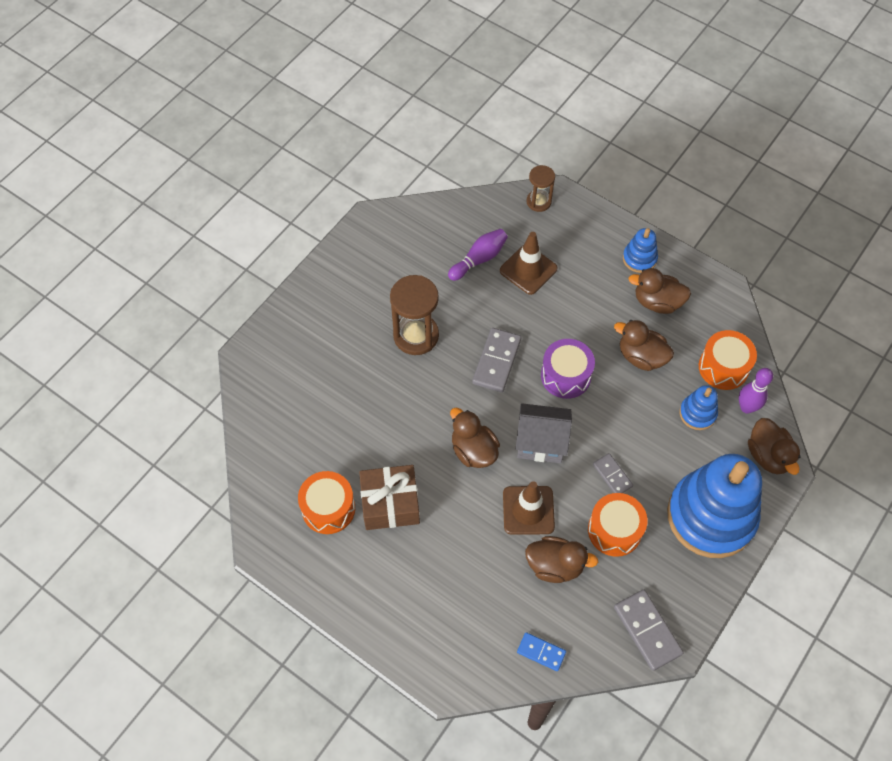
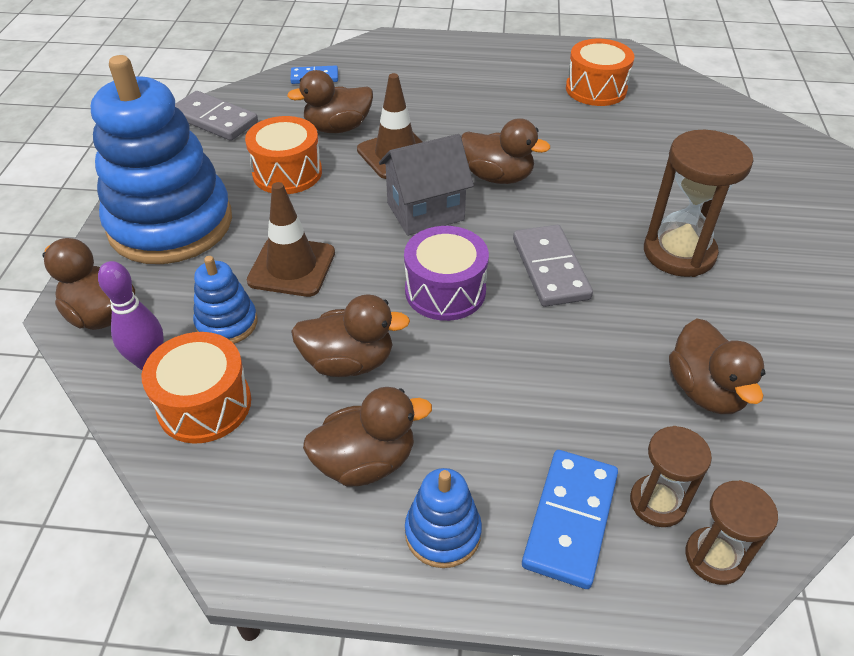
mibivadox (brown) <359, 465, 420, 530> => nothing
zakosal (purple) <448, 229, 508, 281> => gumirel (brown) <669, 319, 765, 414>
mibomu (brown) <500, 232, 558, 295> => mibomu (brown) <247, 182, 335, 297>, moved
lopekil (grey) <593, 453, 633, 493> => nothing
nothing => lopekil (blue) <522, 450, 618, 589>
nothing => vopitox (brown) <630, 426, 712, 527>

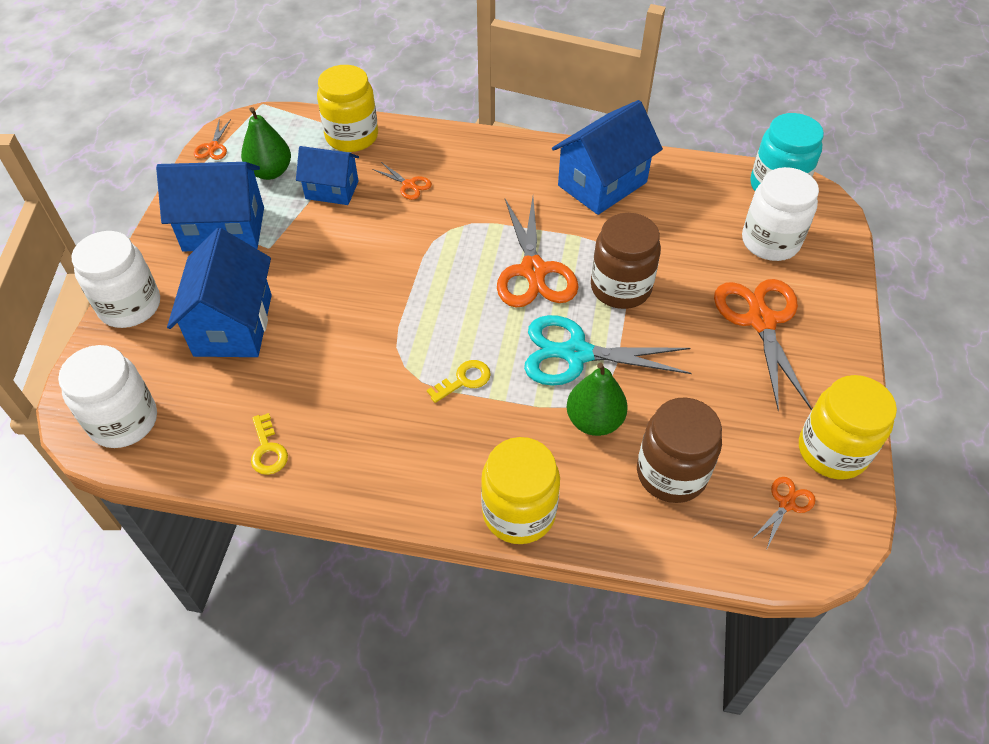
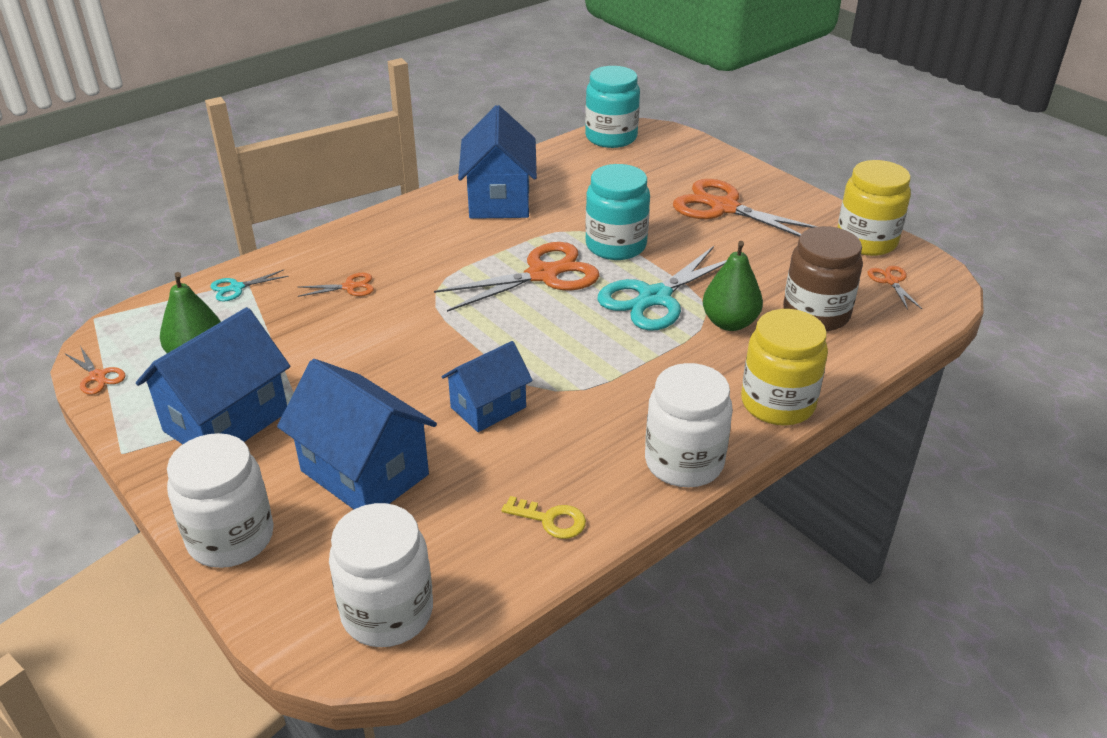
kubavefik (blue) <296, 146, 359, 205> => kubavefik (blue) <442, 341, 533, 432>, moved
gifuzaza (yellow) <317, 65, 378, 152> => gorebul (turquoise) <210, 270, 289, 301>
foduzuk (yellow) <427, 360, 491, 403> => nothing
gorebul (orange) <497, 197, 578, 307> => gorebul (orange) <434, 242, 599, 312>, 60 degrees counterclockwise
gifuzaza (brown) <591, 213, 661, 309> => gifuzaza (turquoise) <585, 164, 650, 260>
gifuzaza (white) <742, 167, 819, 261> => gifuzaza (white) <645, 363, 733, 487>, moved

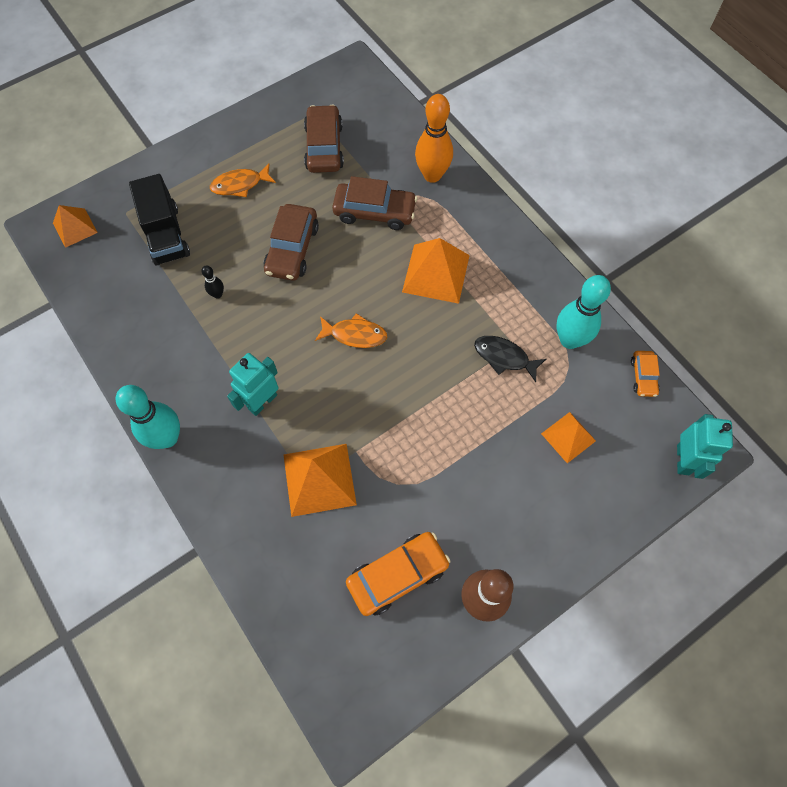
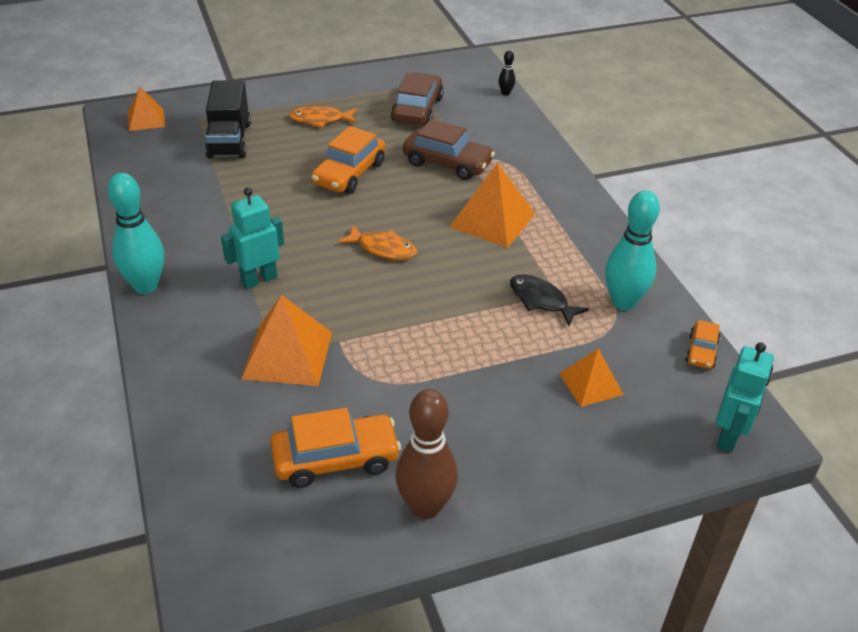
zakosal (black) <202, 265, 224, 299> => zakosal (black) <499, 51, 515, 96>, moved
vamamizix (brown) <264, 204, 319, 281> => vamamizix (orange) <311, 126, 385, 194>
zakosal (orange) <415, 94, 453, 183> => nothing

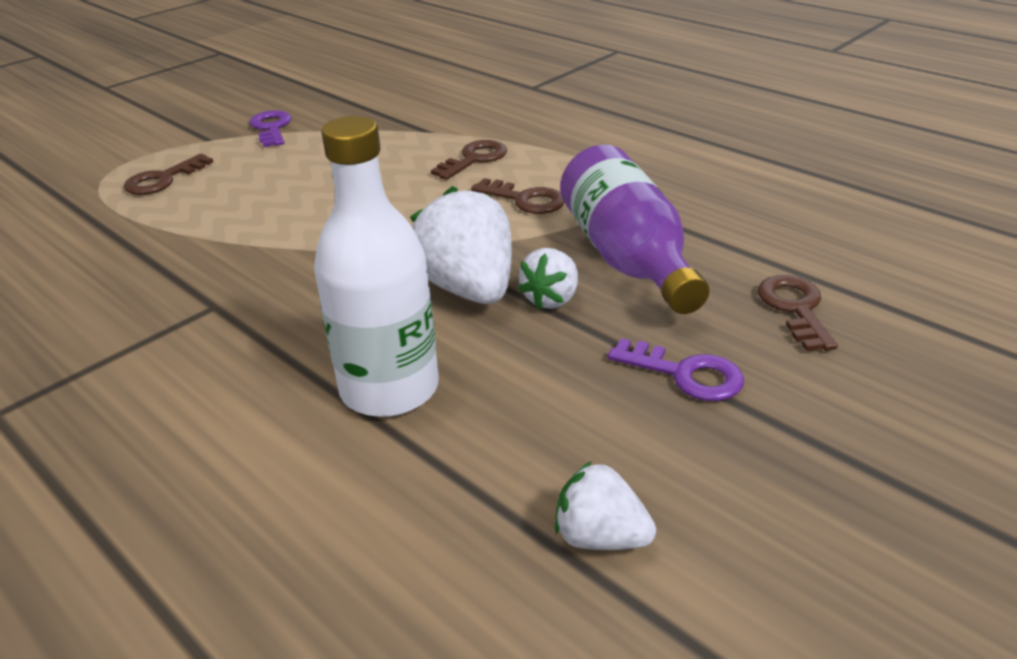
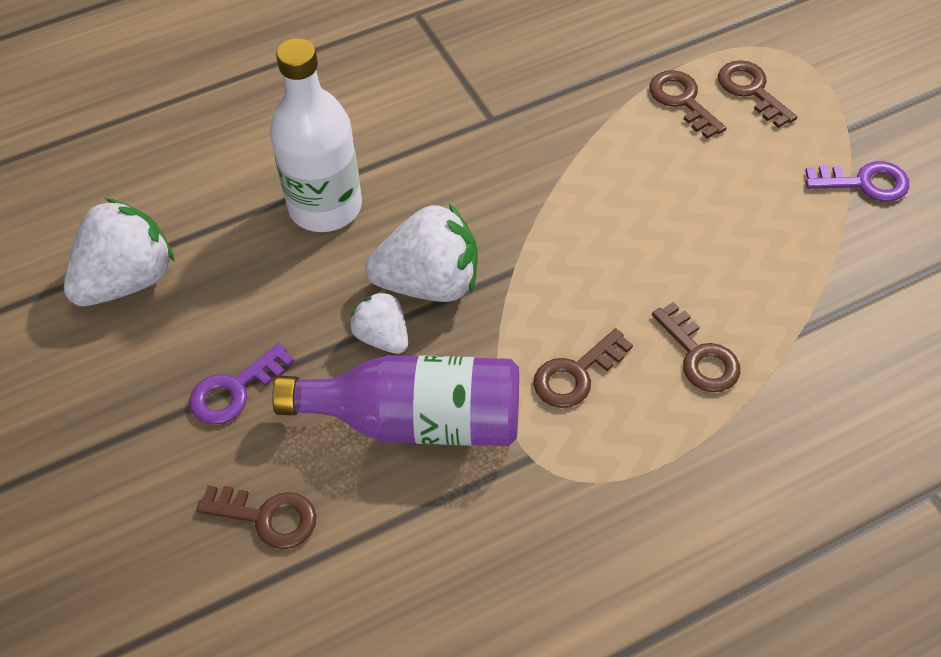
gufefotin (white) <555, 461, 656, 550> => gufefotin (white) <64, 198, 175, 306>, x1.76
nothing => foduzuk (brown) <649, 70, 726, 139>

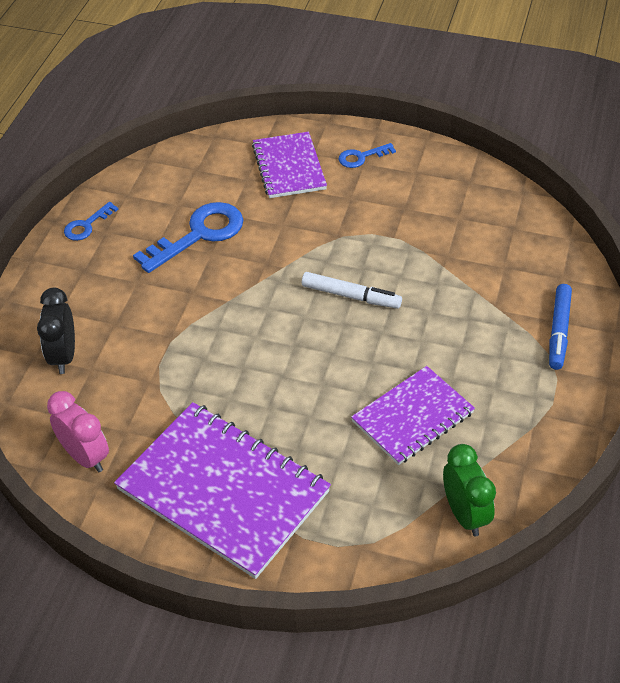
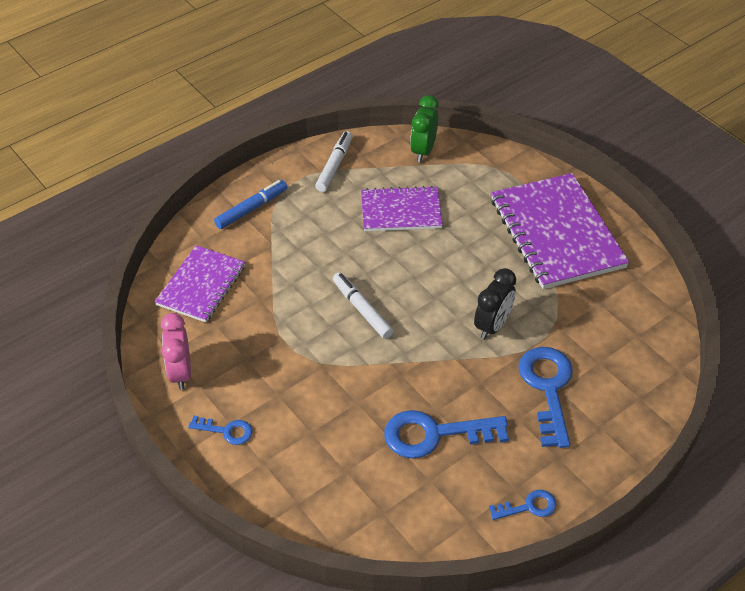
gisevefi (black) <37, 288, 75, 374> => gisevefi (black) <474, 268, 516, 340>, moved
gisevefi (pink) <47, 391, 109, 472> => gisevefi (pink) <161, 313, 191, 390>, moved
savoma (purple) <252, 132, 327, 198> => savoma (purple) <155, 245, 245, 322>, moved
nothing => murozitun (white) <315, 131, 353, 192>
nothing => foduzuk (blue) <518, 347, 573, 448>

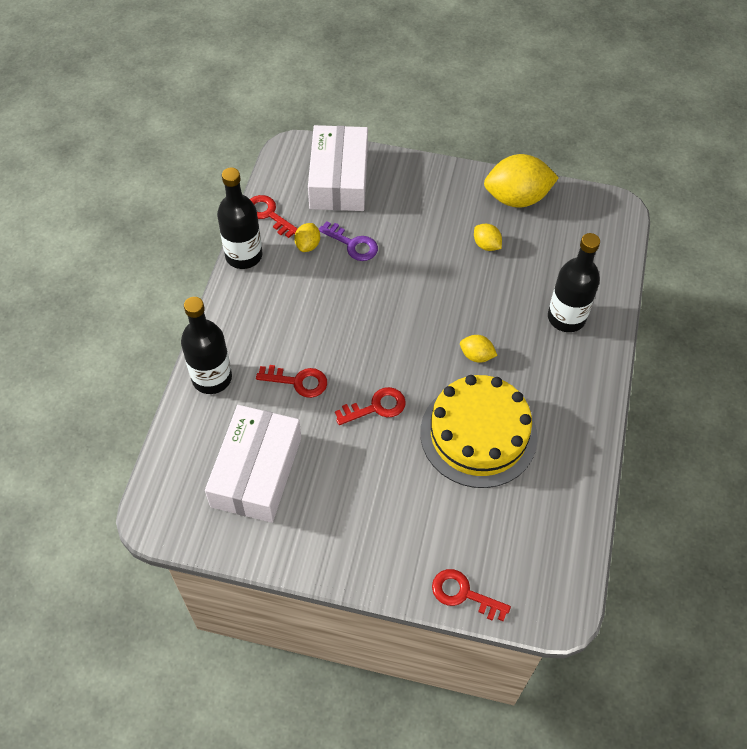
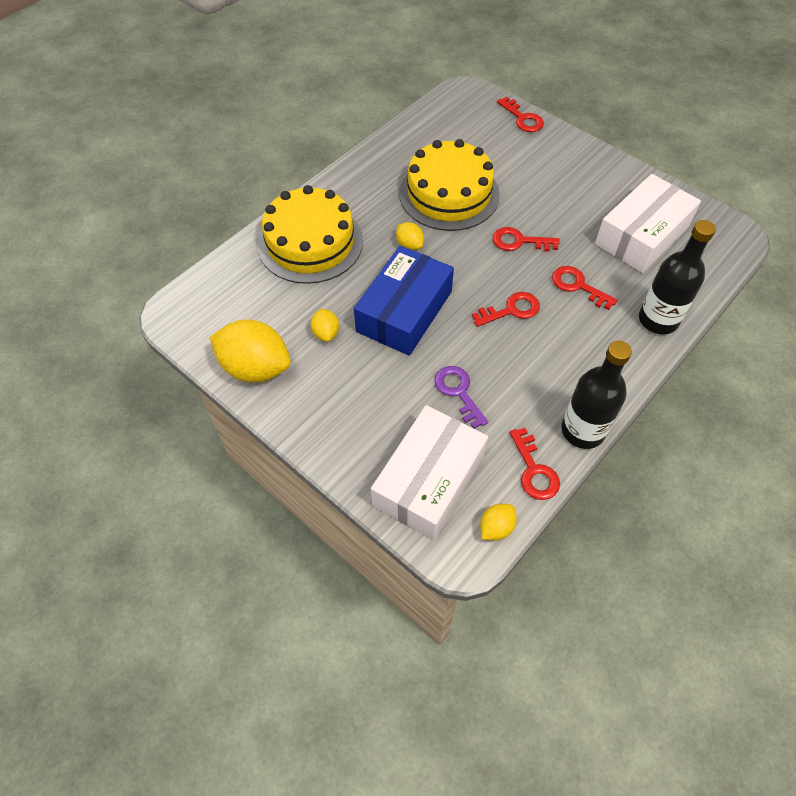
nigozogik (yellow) <294, 223, 320, 252> => nigozogik (yellow) <480, 504, 517, 540>, moved
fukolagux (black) <548, 233, 600, 332> => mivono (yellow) <258, 185, 363, 284>
nothing => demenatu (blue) <354, 245, 454, 356>
nothing => foduzuk (red) <472, 292, 540, 327>

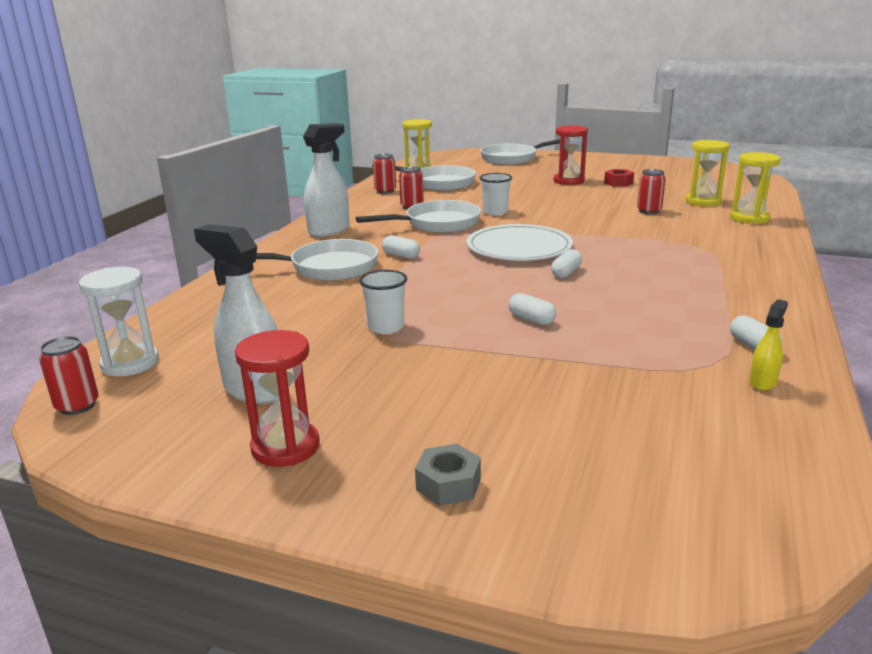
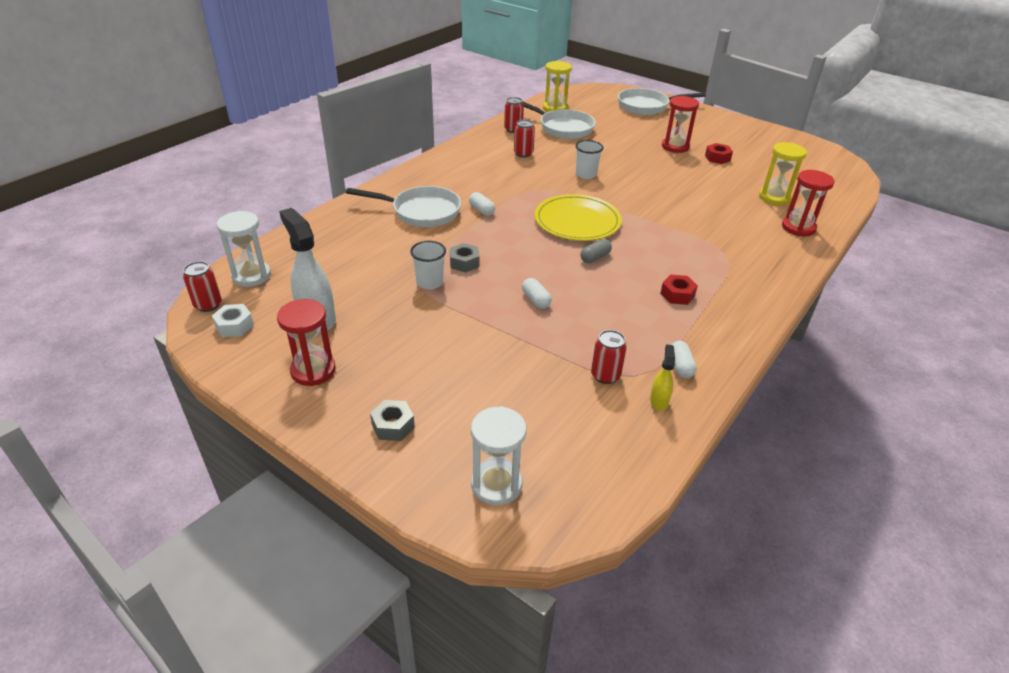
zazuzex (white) <303, 123, 349, 237> => nothing
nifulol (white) <356, 200, 481, 233> => nothing
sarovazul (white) <467, 224, 573, 261> => sarovazul (yellow) <535, 194, 622, 241>
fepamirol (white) <551, 249, 582, 278> => fepamirol (grey) <581, 239, 612, 263>
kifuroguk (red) <637, 169, 666, 214> => kifuroguk (red) <591, 330, 627, 384>, moved
vopitox (yellow) <730, 152, 781, 224> => vopitox (red) <782, 170, 835, 236>
zazuzex (yellow) <749, 299, 788, 391> => zazuzex (yellow) <650, 344, 675, 411>, 45 degrees counterclockwise
nothing => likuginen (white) <212, 304, 254, 337>
nothing => likuginen (grey) <450, 243, 479, 273>
nothing => vopitox (white) <471, 406, 527, 505>
nothing => likuginen (red) <660, 275, 698, 305>

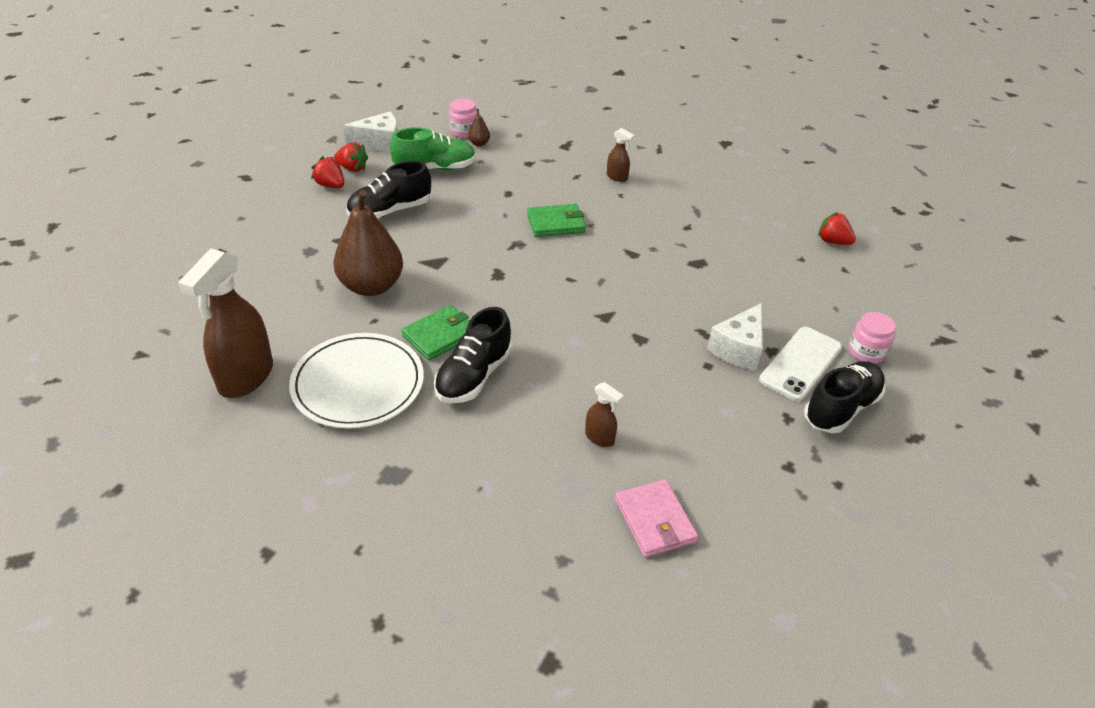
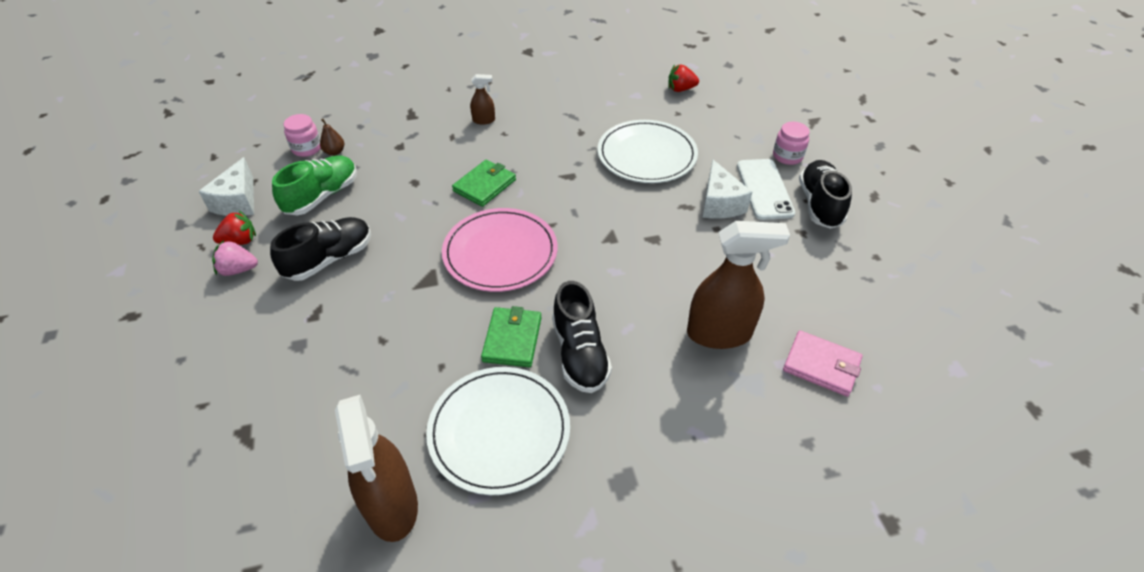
gufefotin (red) <311, 156, 344, 188> => gufefotin (pink) <212, 240, 258, 276>
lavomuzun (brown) <333, 190, 403, 296> => nothing
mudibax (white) <343, 112, 398, 152> => mudibax (white) <198, 157, 254, 216>, 150 degrees clockwise
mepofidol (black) <346, 161, 431, 219> => mepofidol (black) <270, 217, 371, 281>, 150 degrees counterclockwise
zazuzex (brown) <585, 382, 624, 447> => zazuzex (brown) <687, 221, 790, 349>, x2.16
nothing => sarovazul (pink) <442, 208, 558, 292>
nothing => sarovazul (white) <597, 120, 698, 183>

